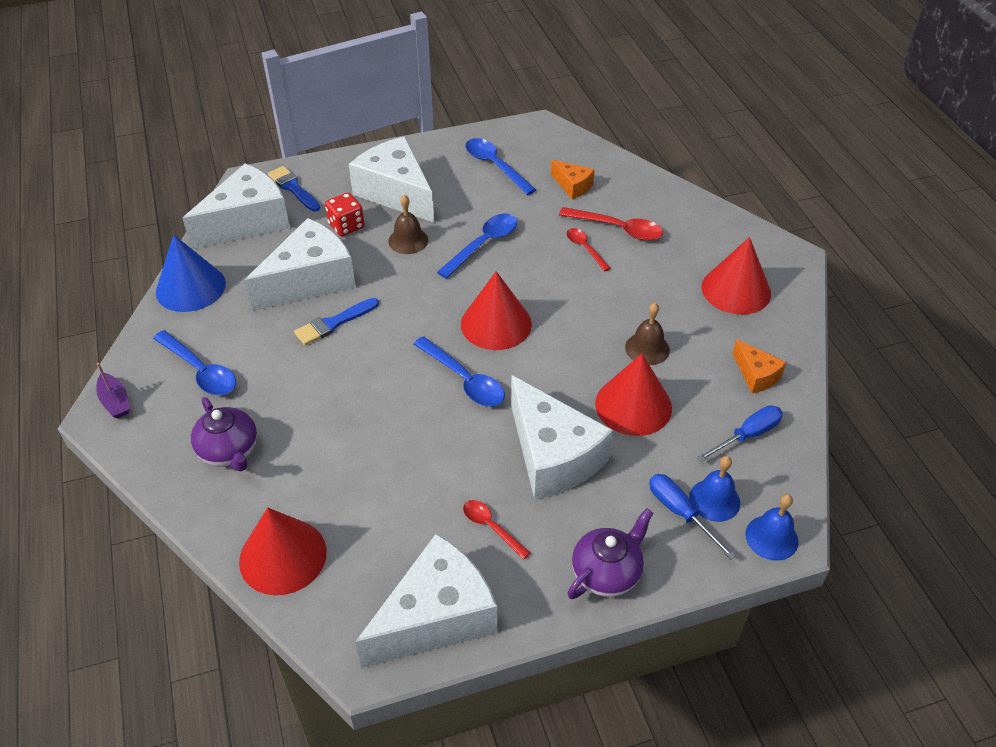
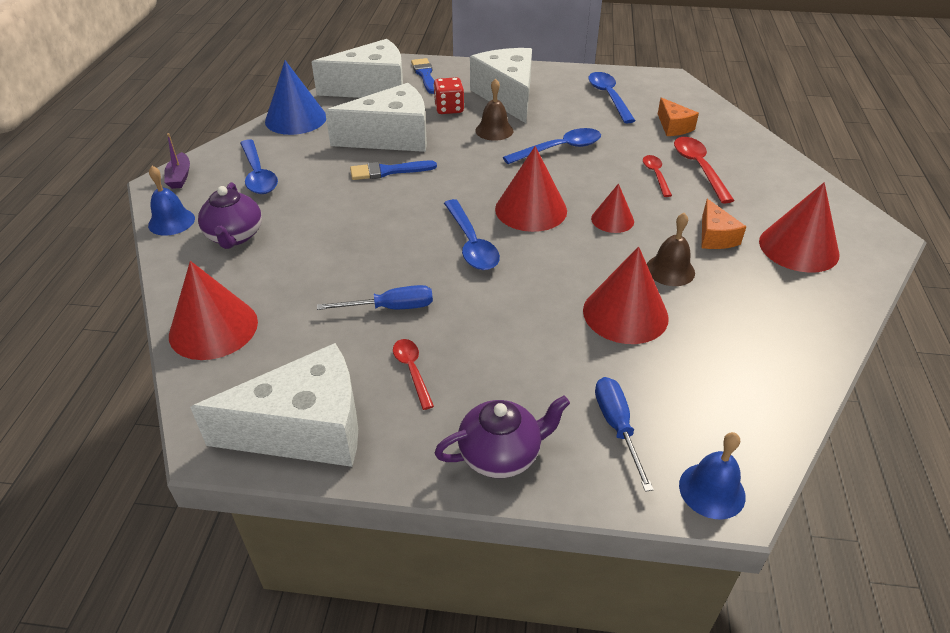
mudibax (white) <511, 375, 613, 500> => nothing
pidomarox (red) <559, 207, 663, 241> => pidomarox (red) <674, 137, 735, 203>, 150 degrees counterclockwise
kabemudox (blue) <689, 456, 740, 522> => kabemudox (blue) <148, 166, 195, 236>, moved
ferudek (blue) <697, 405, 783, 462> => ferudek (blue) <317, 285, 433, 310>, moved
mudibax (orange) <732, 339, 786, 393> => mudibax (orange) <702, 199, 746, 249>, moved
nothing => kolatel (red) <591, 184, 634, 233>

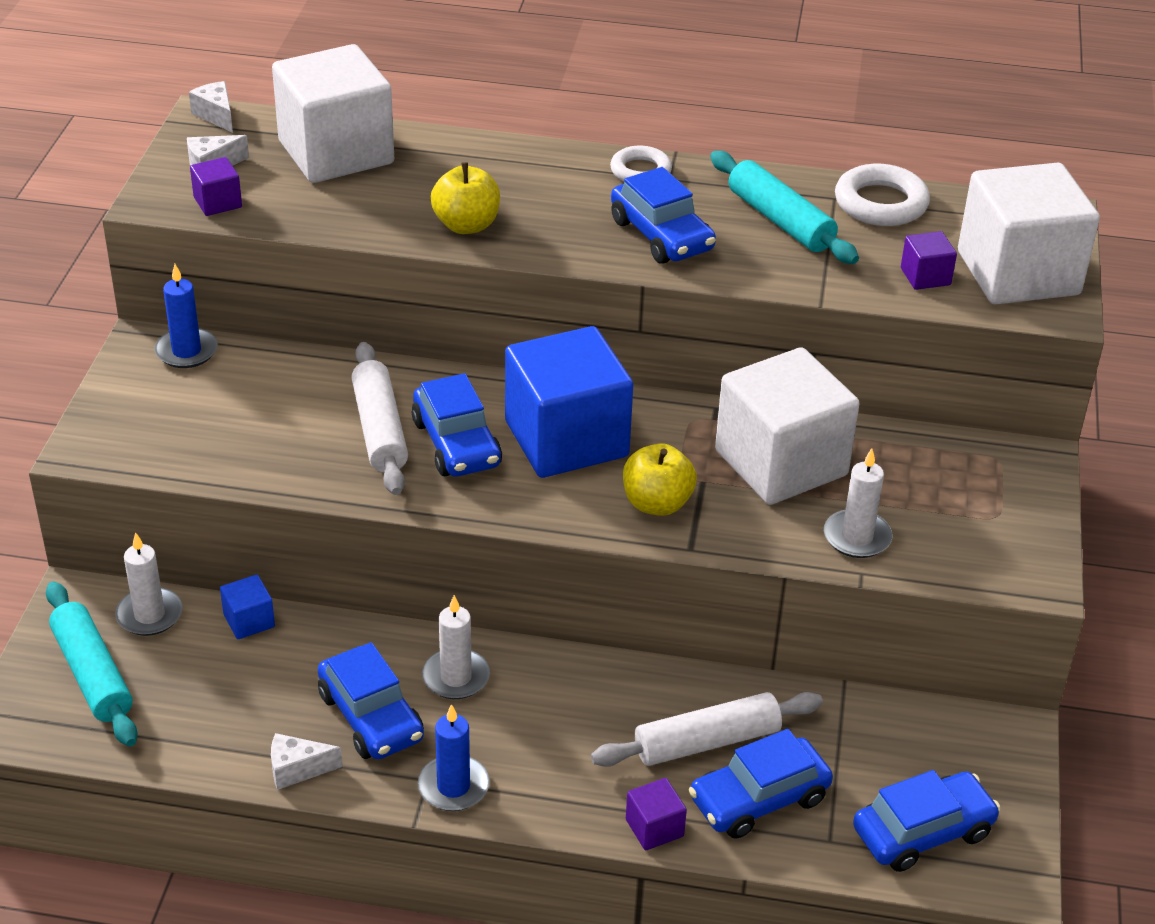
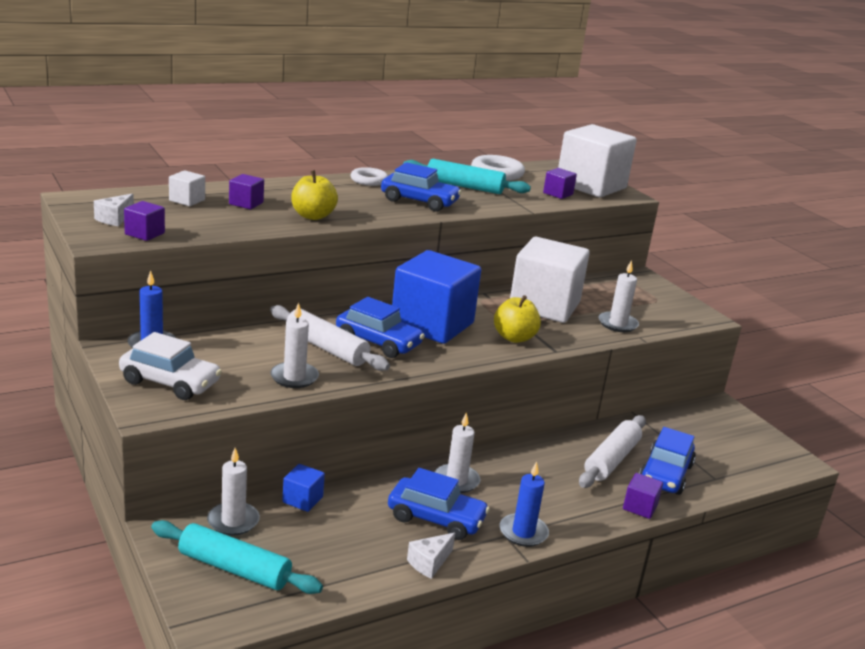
mudibax (white) <189, 81, 233, 133> => nothing
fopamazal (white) <272, 44, 394, 183> => fopamazal (white) <169, 170, 205, 206>, x0.41
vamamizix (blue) <853, 770, 1001, 872> => nothing
nothing => vamamizix (white) <119, 332, 222, 400>
nothing => fopamazal (purple) <229, 174, 264, 209>
nothing => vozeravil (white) <270, 302, 319, 388>

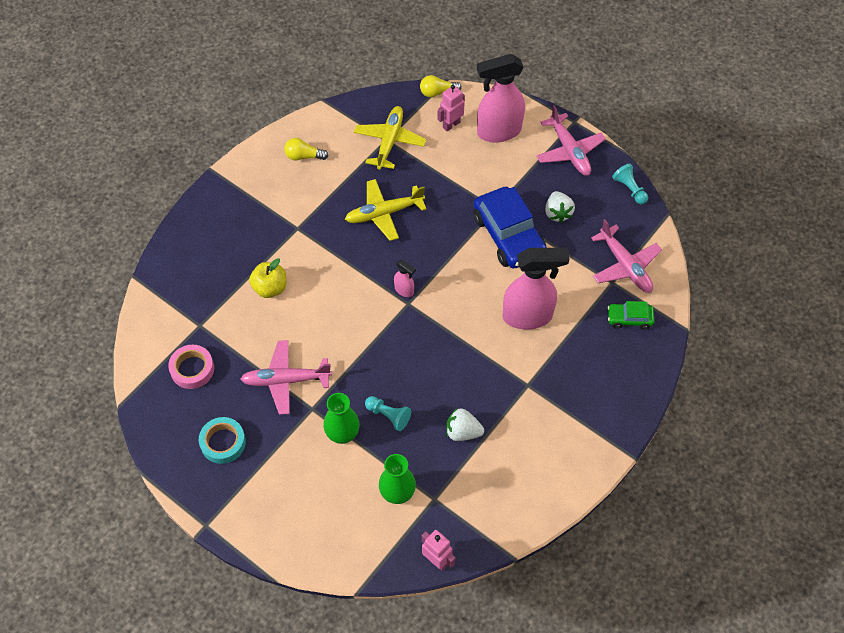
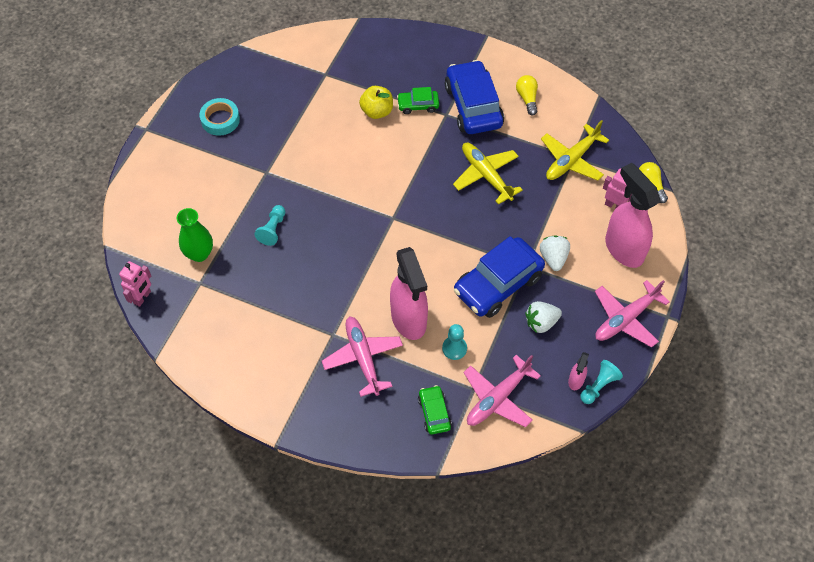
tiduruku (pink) <168, 345, 214, 389> => nothing
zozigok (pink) <241, 340, 332, 415> => zozigok (pink) <322, 316, 403, 397>, moved
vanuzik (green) <323, 393, 360, 444> => nothing
zozigok (yellow) <354, 106, 426, 170> => zozigok (yellow) <541, 120, 609, 181>, 135 degrees clockwise
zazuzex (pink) <394, 260, 416, 297> => zazuzex (pink) <568, 352, 589, 390>, moved
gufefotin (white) <446, 408, 484, 441> => gufefotin (white) <540, 235, 570, 271>, moved
nothing => vamamizix (green) <397, 87, 439, 114>
nothing => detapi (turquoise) <442, 324, 467, 360>
nothing => vamamizix (blue) <445, 60, 504, 134>

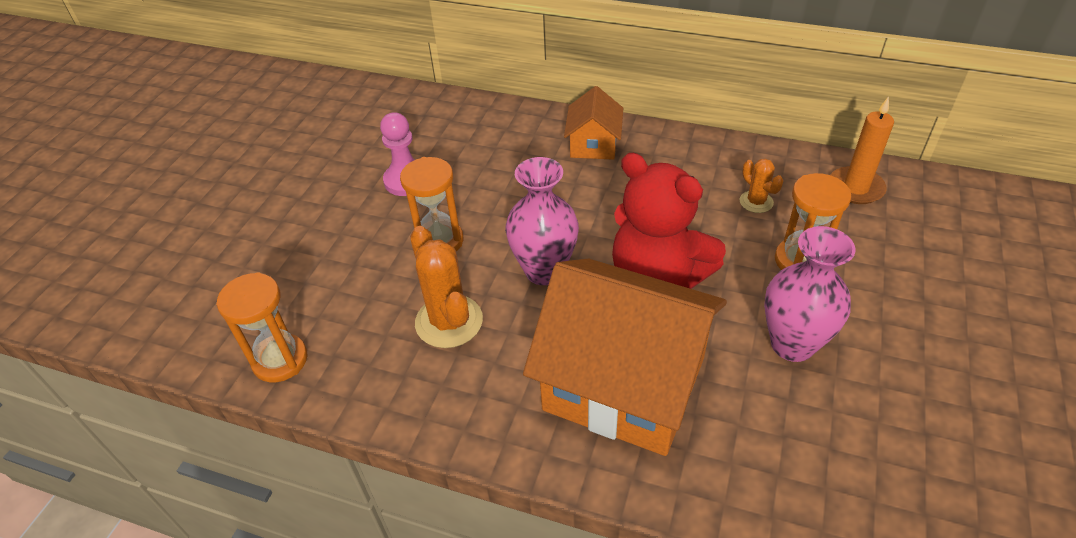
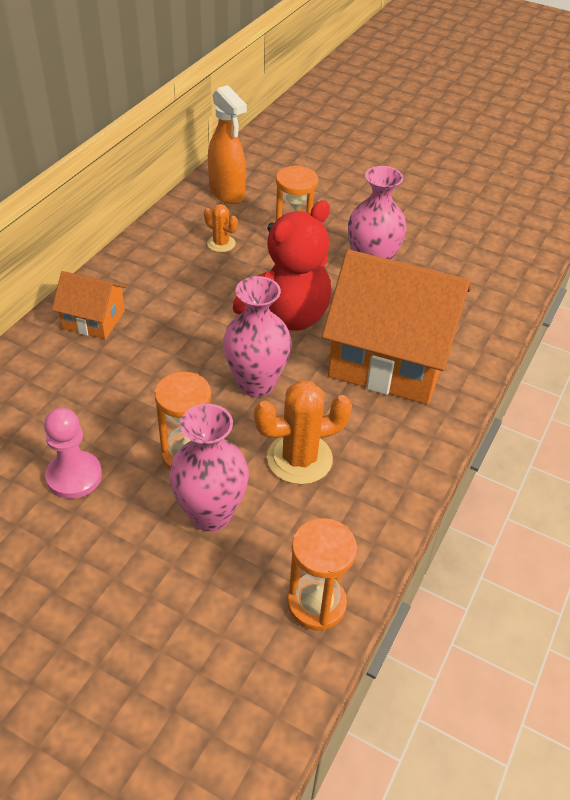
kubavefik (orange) <523, 259, 727, 456> => kubavefik (orange) <322, 249, 471, 404>, 75 degrees clockwise
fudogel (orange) <740, 159, 784, 213> => fudogel (orange) <204, 204, 238, 252>, 60 degrees clockwise
vozeravil (orange) <831, 96, 894, 204> => zazuzex (orange) <208, 85, 247, 204>
nothing => vanuzik (pink) <169, 404, 249, 531>

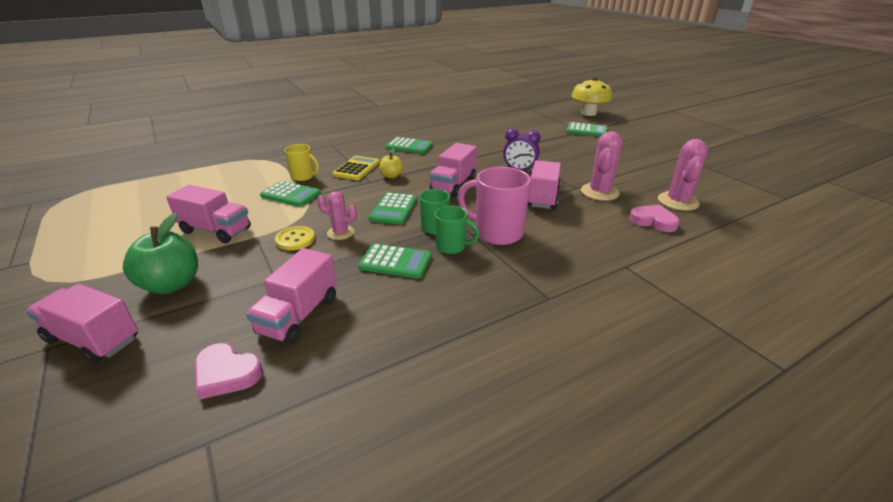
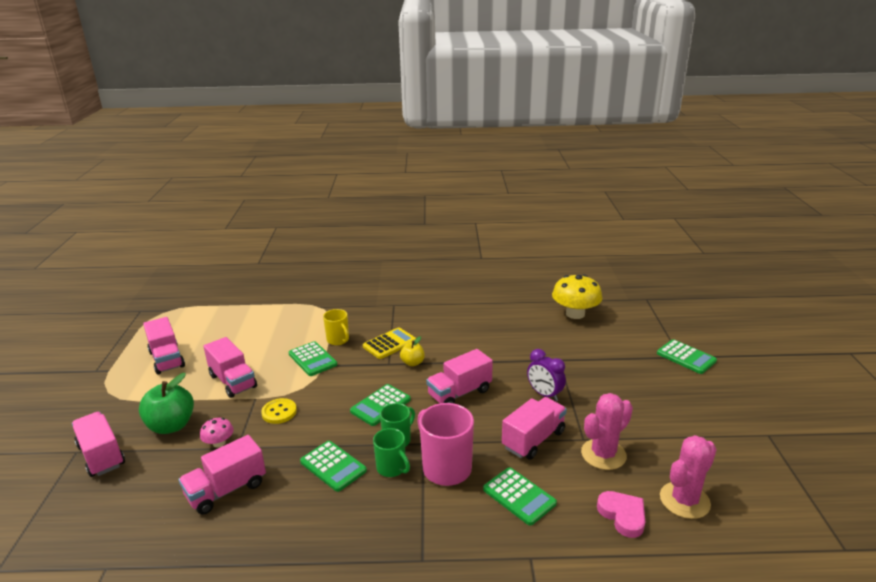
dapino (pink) <195, 343, 263, 399> => nothing
fudogel (pink) <317, 191, 357, 240> => nothing
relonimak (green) <385, 137, 433, 154> => relonimak (green) <483, 467, 557, 526>, moved
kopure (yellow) <572, 77, 612, 116> => kopure (yellow) <552, 274, 603, 319>, moved
nothing => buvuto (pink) <143, 317, 185, 375>
nothing => kopure (pink) <200, 418, 234, 448>

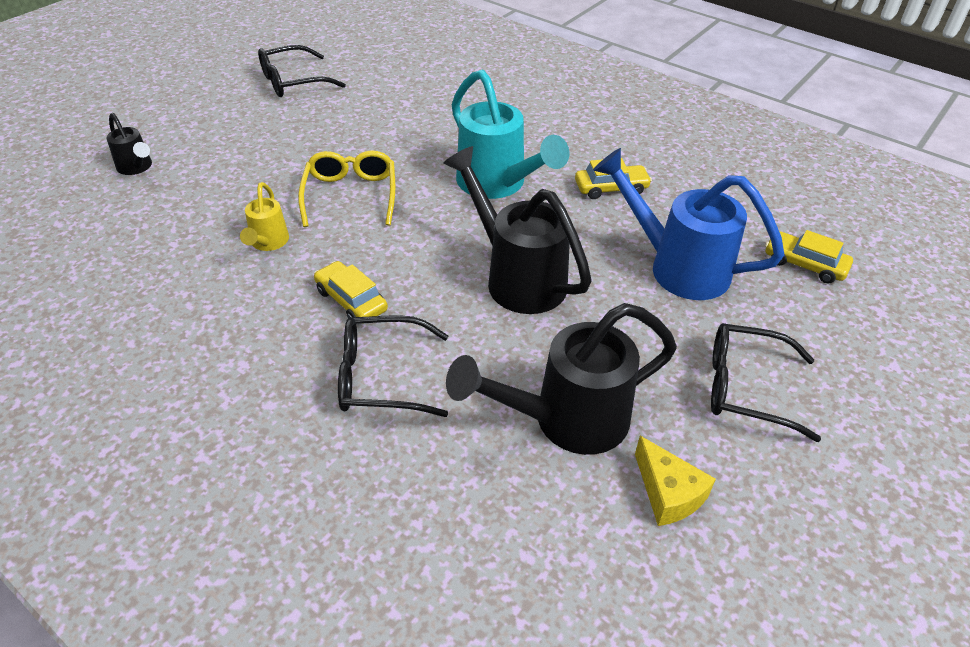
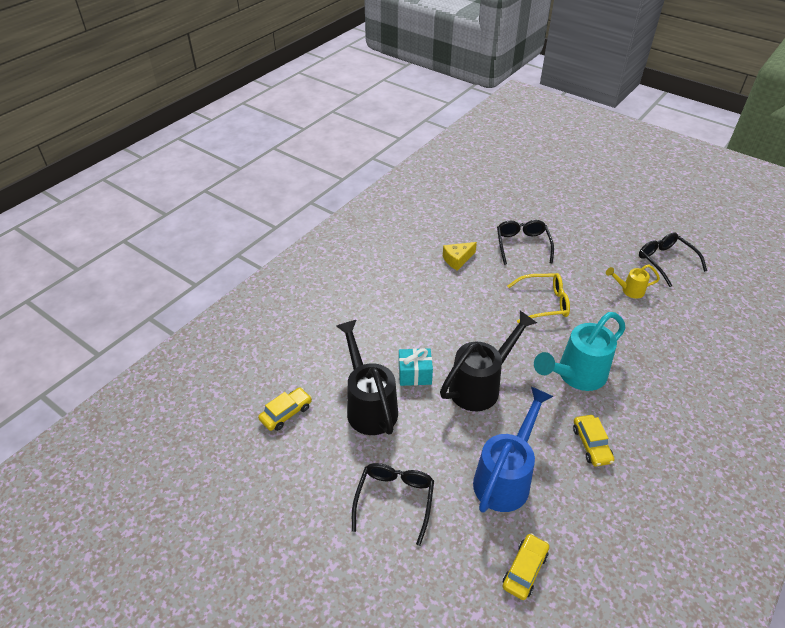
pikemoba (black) <106, 113, 152, 175> => nothing
pikemoba (yellow) <240, 182, 289, 251> => pikemoba (yellow) <606, 264, 660, 299>, moved
vamamizix (yellow) <314, 261, 388, 324> => vamamizix (yellow) <258, 387, 312, 431>, moved
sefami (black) <338, 315, 448, 417> => sefami (black) <497, 220, 554, 265>, moved
mudibax (yellow) <635, 436, 716, 526> => mudibax (yellow) <443, 242, 477, 271>, moved
nothing => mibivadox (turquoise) <399, 348, 433, 386>

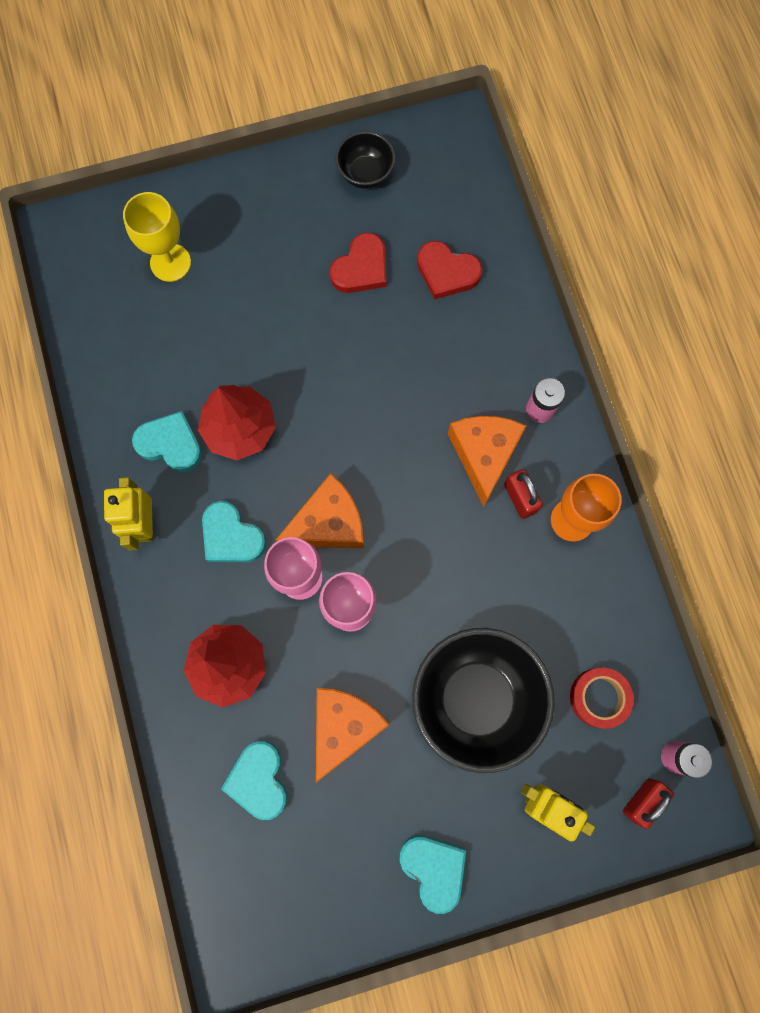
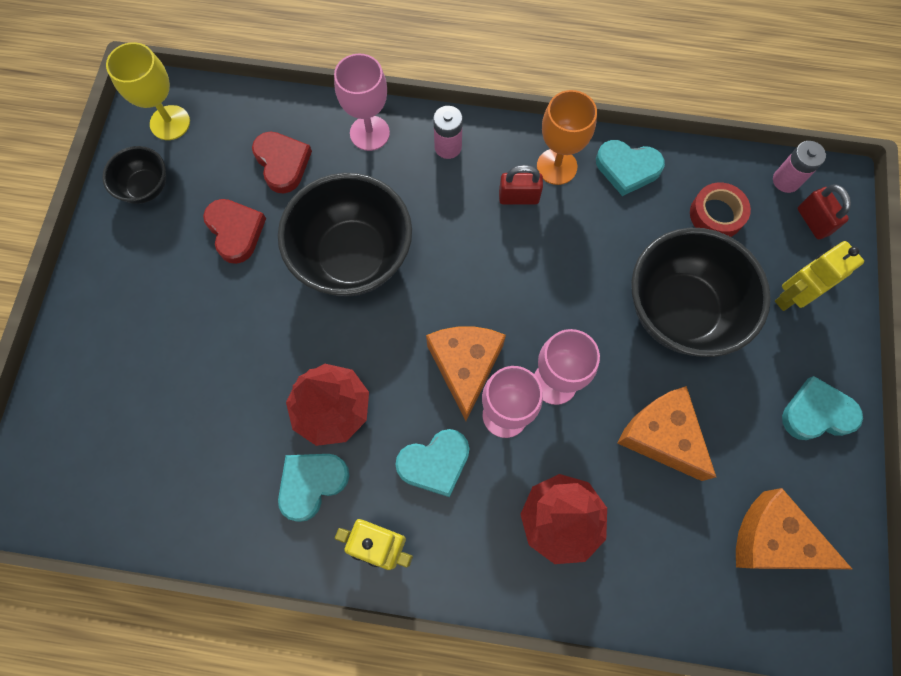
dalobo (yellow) <123, 192, 191, 282> => dalobo (yellow) <106, 42, 190, 140>, moved
dapino (turquoise) <221, 741, 287, 820> => dapino (turquoise) <596, 140, 665, 196>, moved
dapino (red) <417, 241, 482, 300> => dapino (red) <252, 132, 312, 194>, 75 degrees counterclockwise
mudibax (orange) <448, 416, 527, 507> => mudibax (orange) <736, 488, 852, 569>, moved
nothing => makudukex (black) <278, 173, 412, 297>
nothing => dalobo (pink) <334, 53, 390, 151>

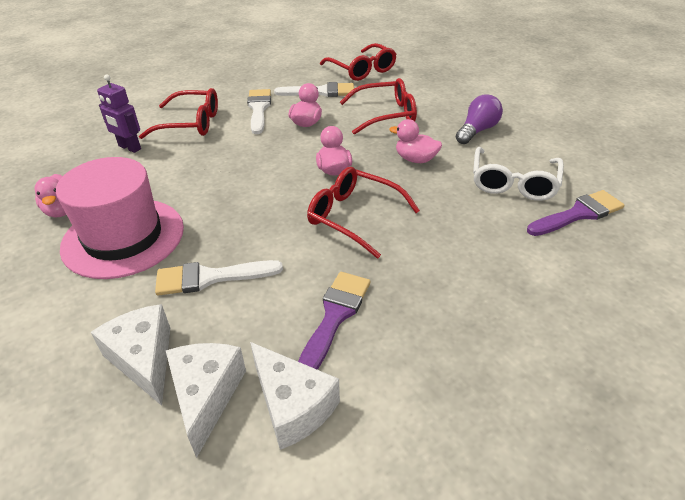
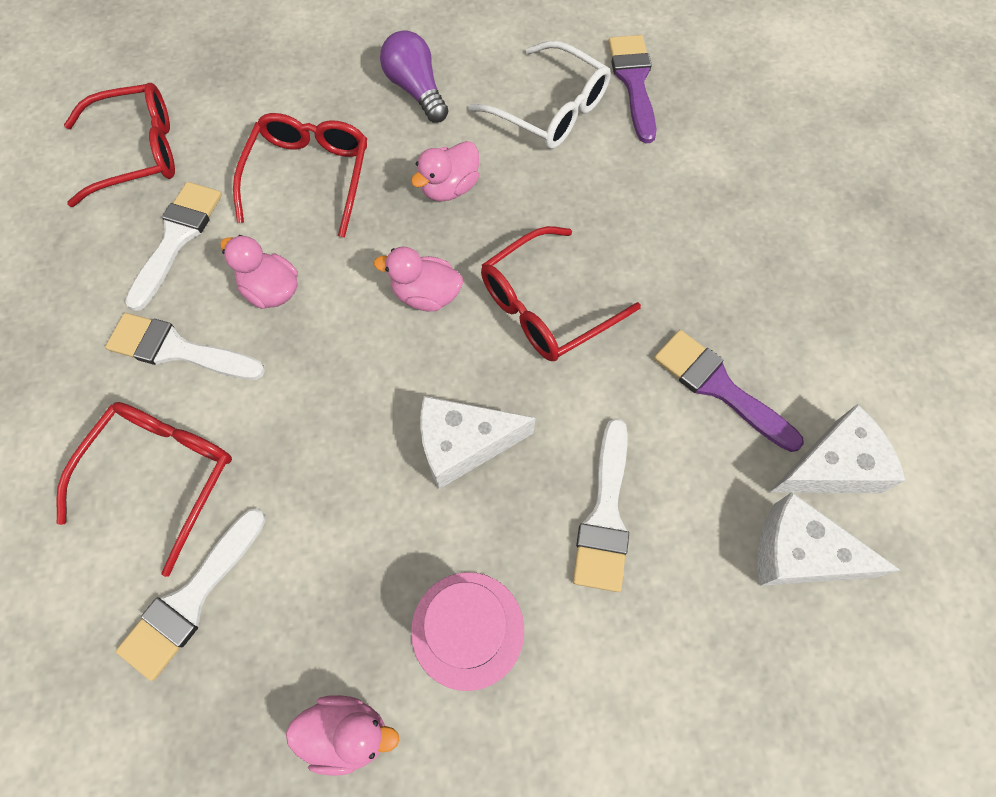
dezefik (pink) <56, 157, 184, 279> => dezefik (pink) <411, 572, 524, 691>, x0.59
mudibax (white) <91, 304, 170, 406> => mudibax (white) <420, 396, 536, 489>, moved
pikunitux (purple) <97, 74, 141, 153> => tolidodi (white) <116, 508, 266, 681>

